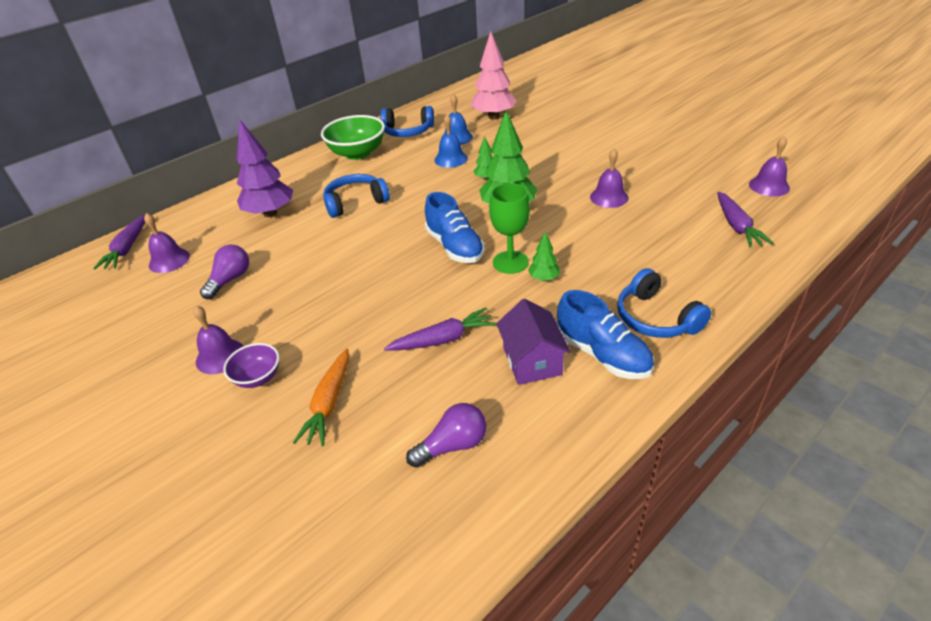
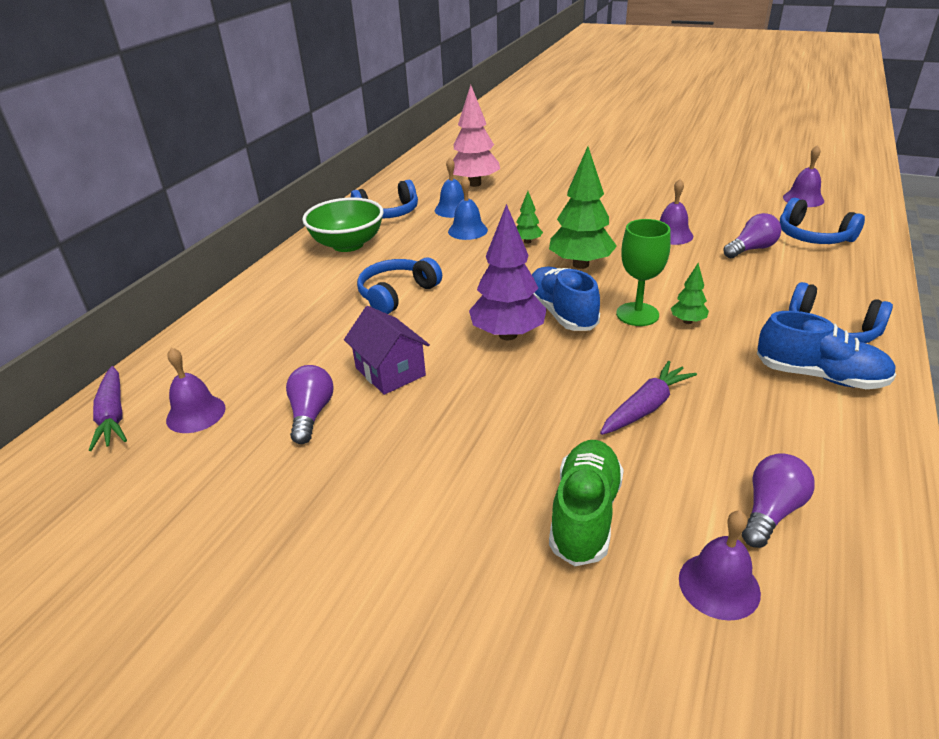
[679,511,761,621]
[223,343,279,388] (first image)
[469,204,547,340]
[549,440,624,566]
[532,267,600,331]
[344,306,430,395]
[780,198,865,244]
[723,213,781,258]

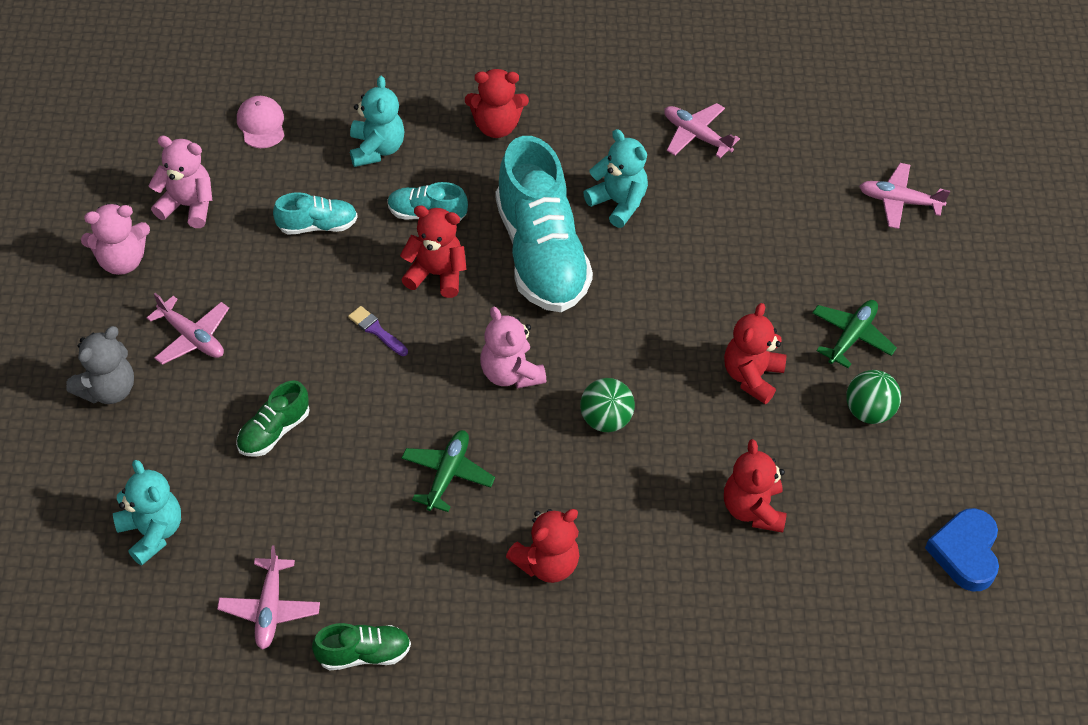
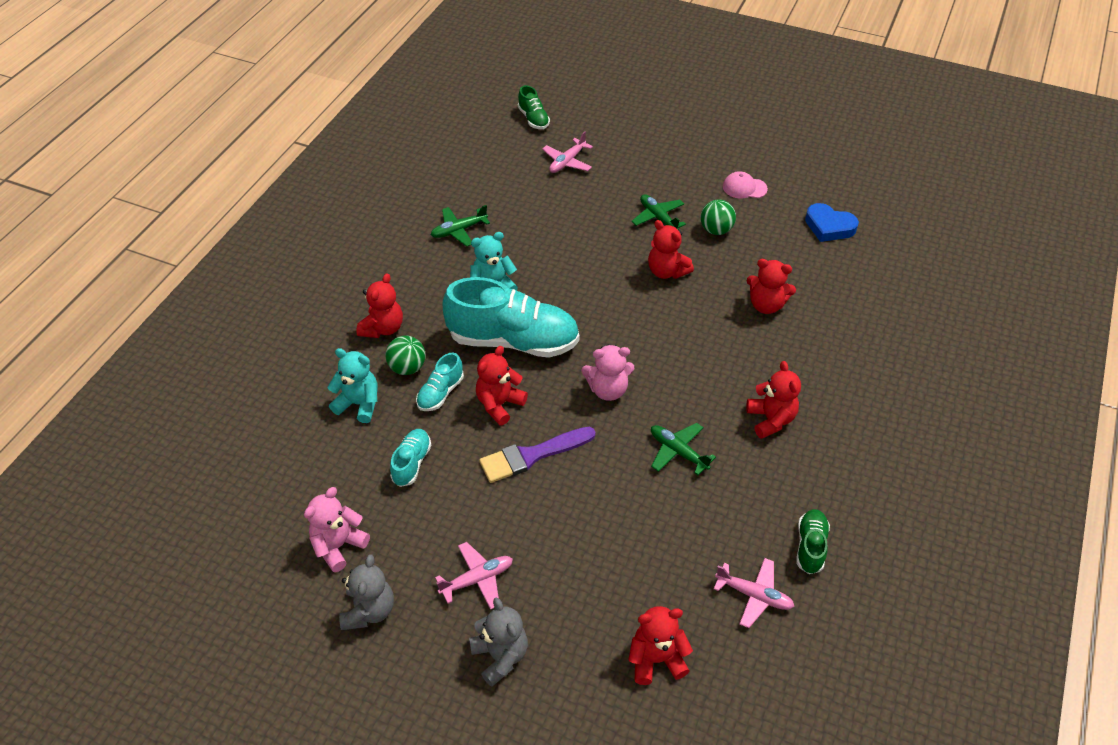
[339,554,394,630]
[628,606,693,685]
[518,85,550,129]
[723,171,768,198]
[479,427,596,483]
[385,336,425,375]
[431,205,490,247]

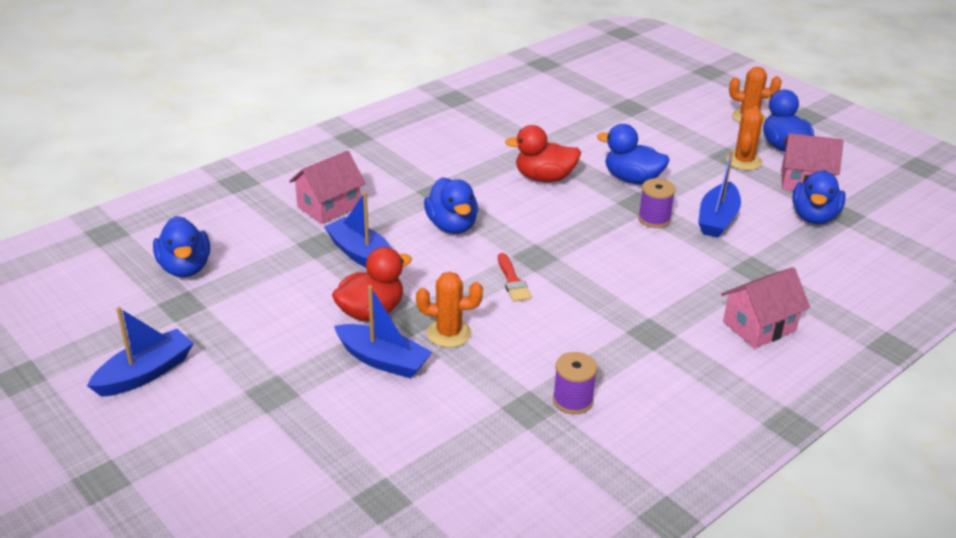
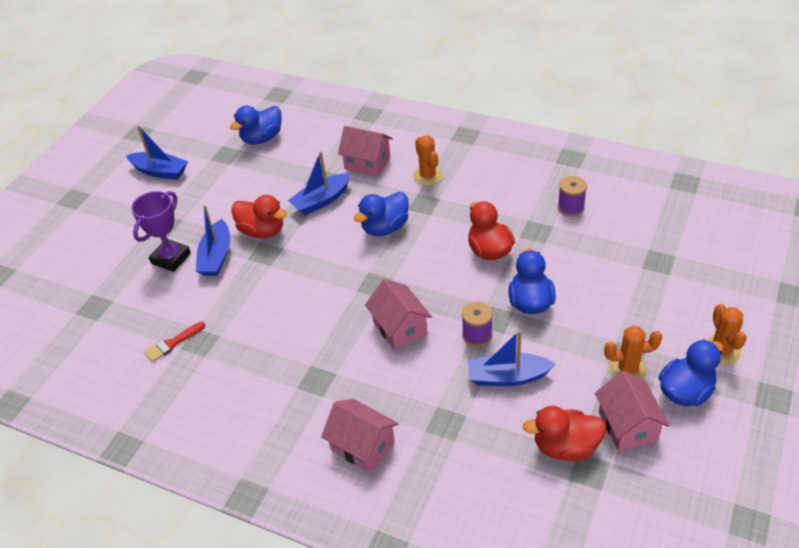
[288,151,351,215]
[413,135,443,186]
[144,322,205,362]
[558,176,587,217]
[523,406,606,461]
[131,191,191,272]
[365,279,432,350]

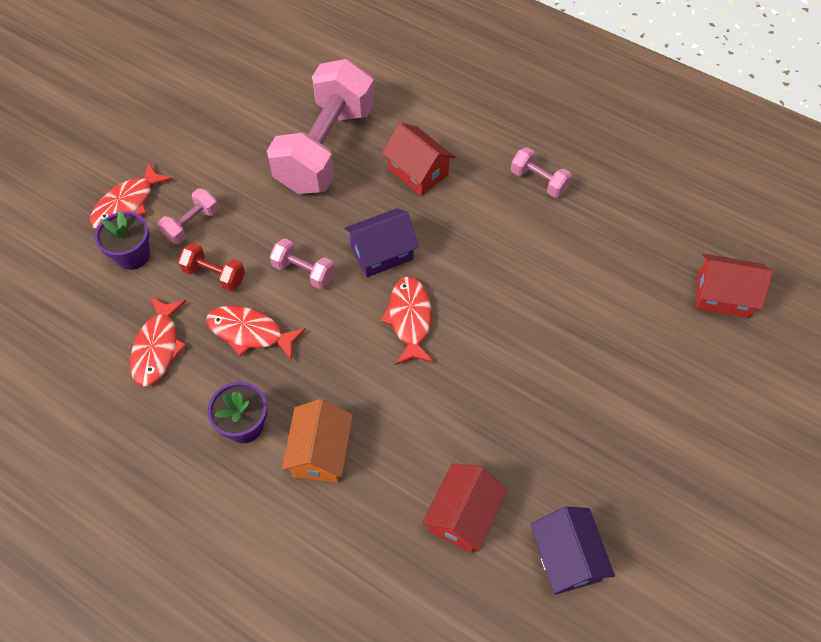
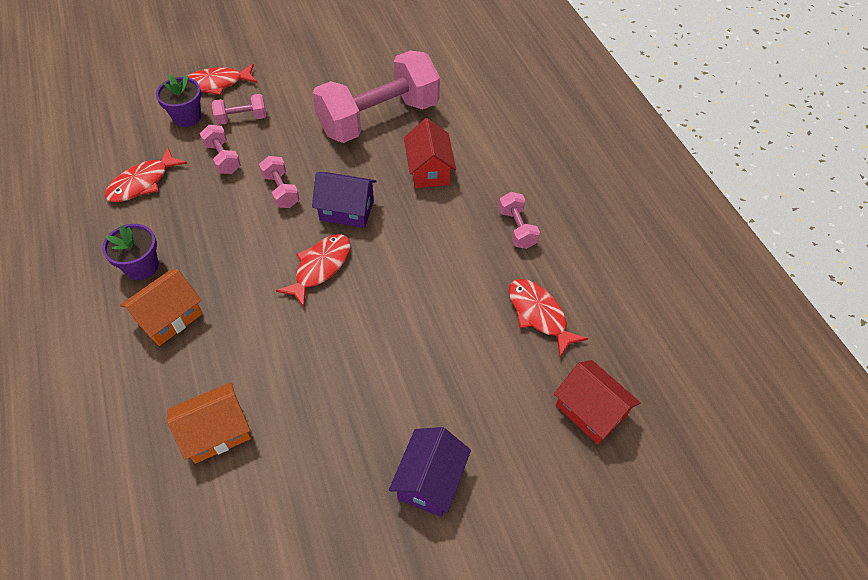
[200,125,241,174]
[509,279,588,357]
[167,382,251,464]
[389,427,471,517]

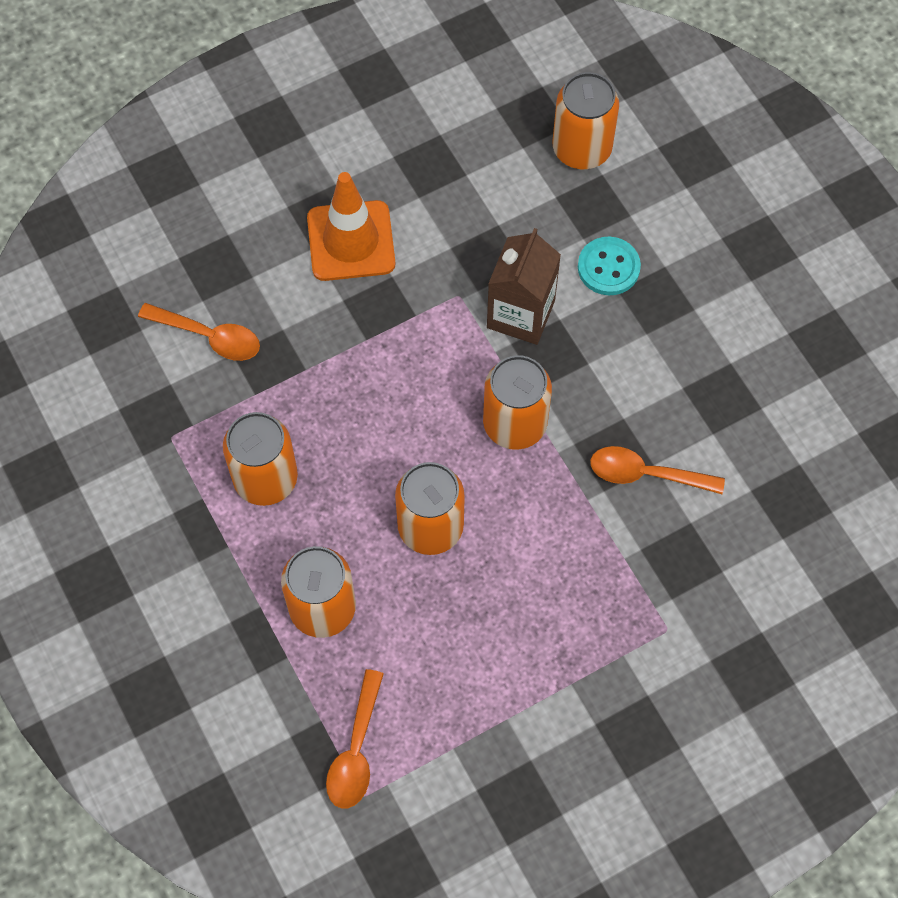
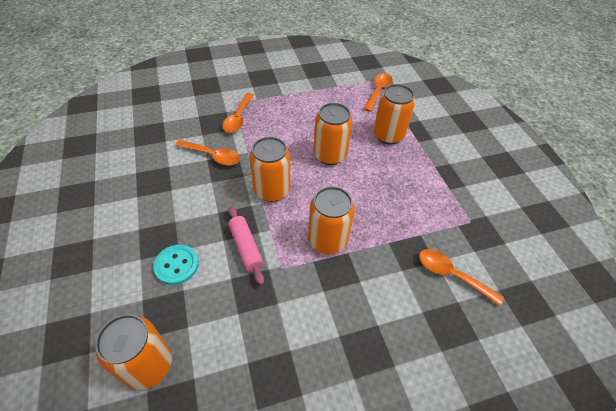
[308,186,355,254]
[307,172,395,281] (first image)
[228,206,264,285]
[222,93,254,133]

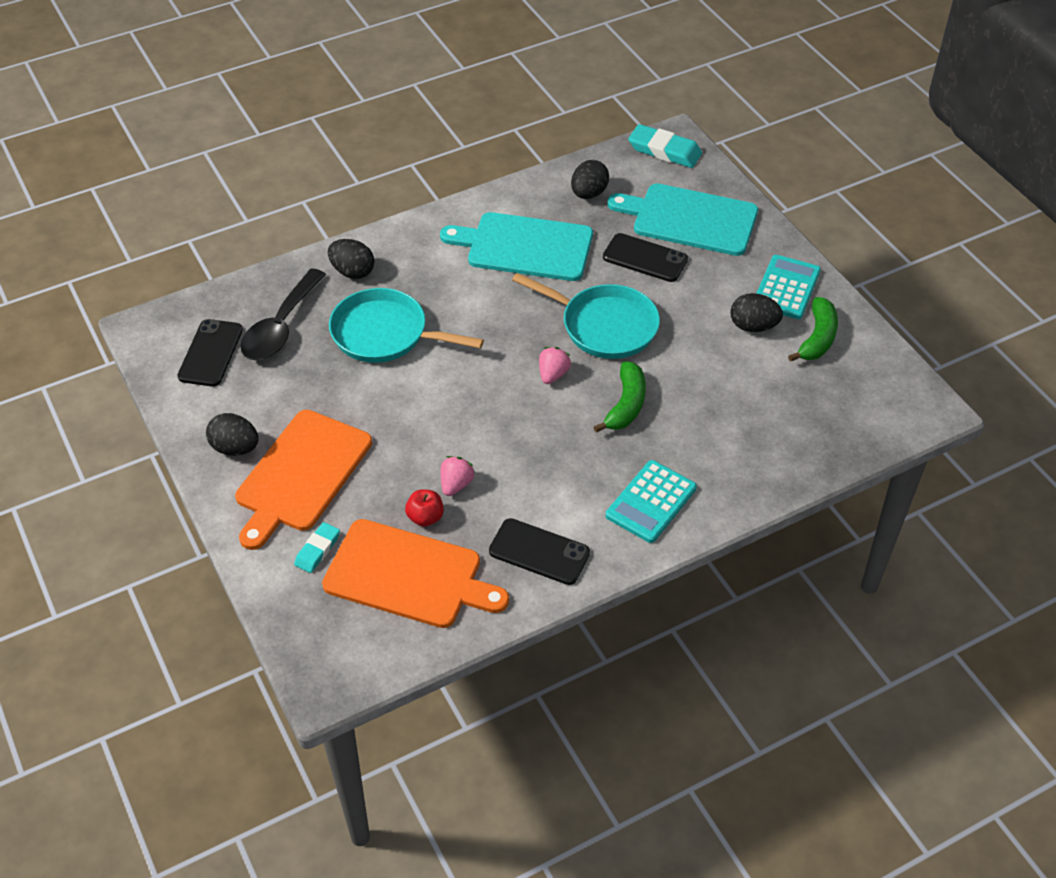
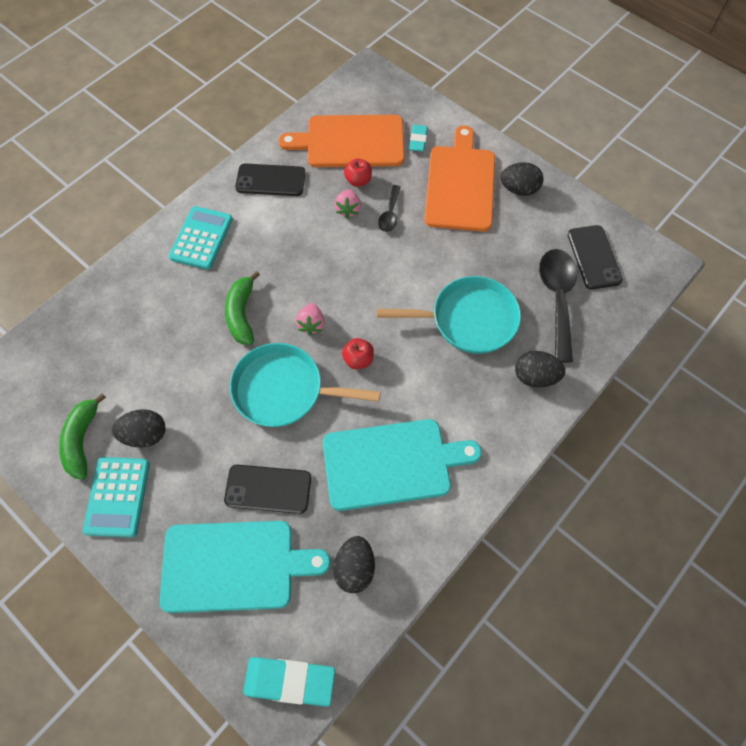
[342,338,374,369]
[378,185,401,232]

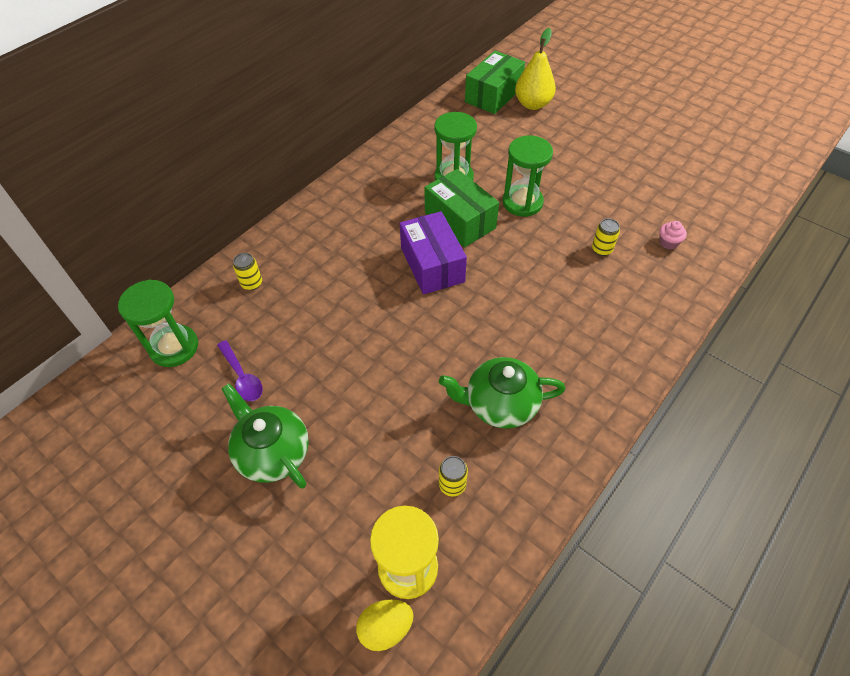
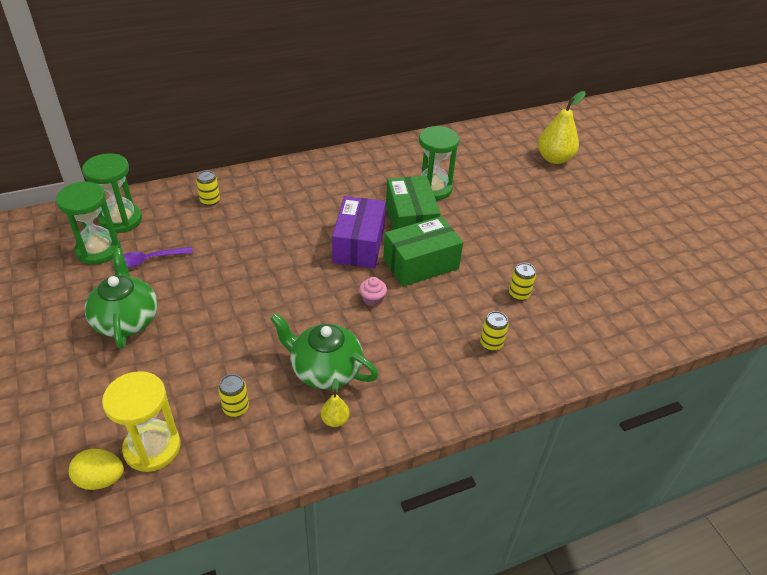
[123,247,193,268]
[383,216,463,287]
[56,182,121,265]
[359,277,387,306]
[321,378,350,427]
[480,311,509,351]

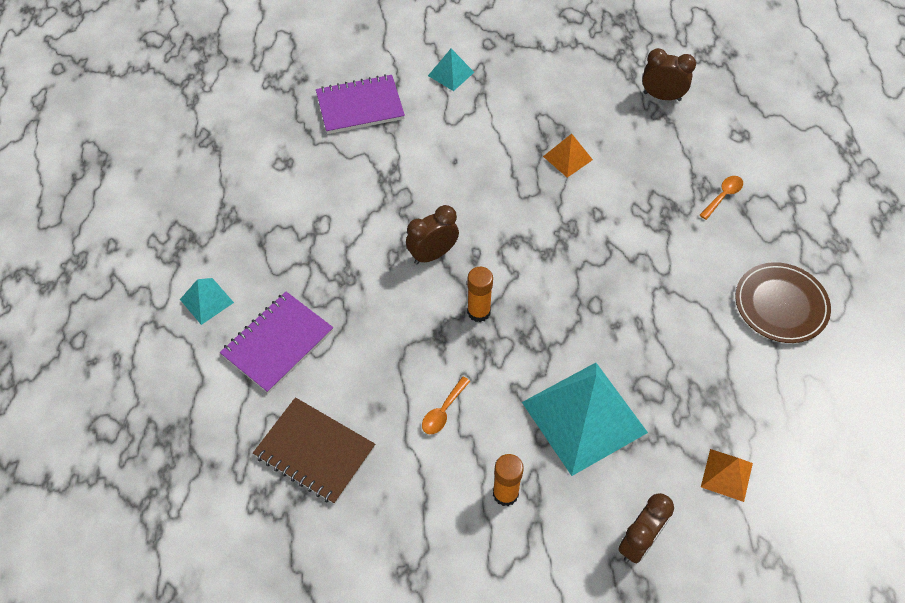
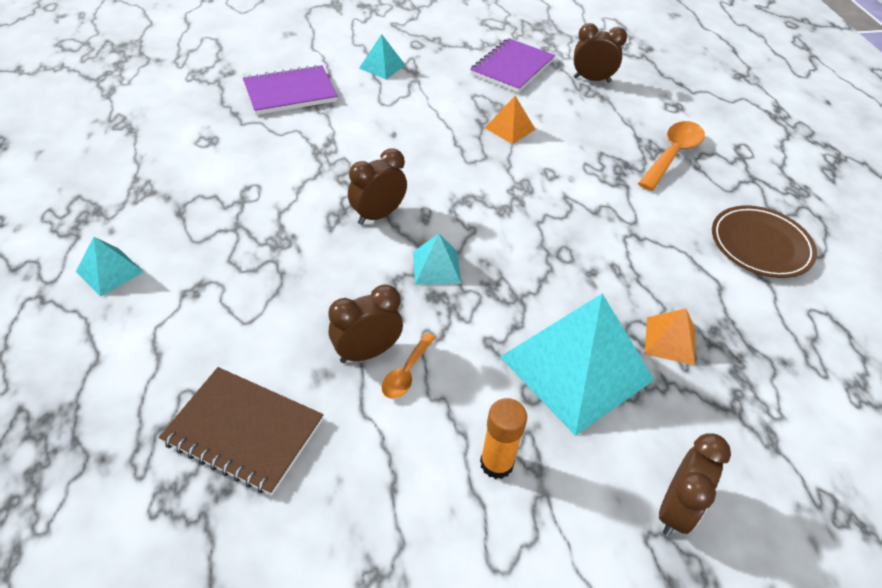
[470,38,555,93]
[413,234,461,285]
[638,121,705,191]
[645,309,695,365]
[328,285,403,363]

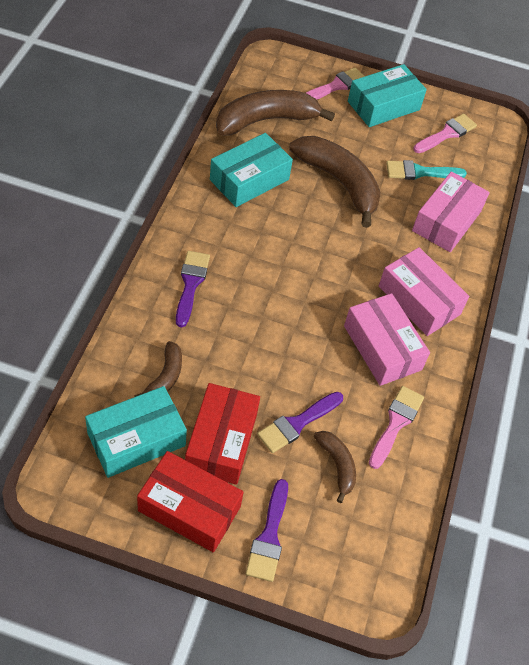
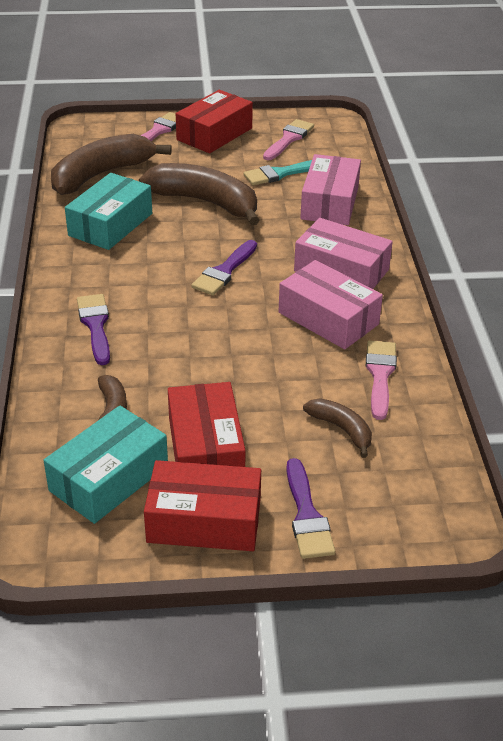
[191,240,257,295]
[176,90,253,153]

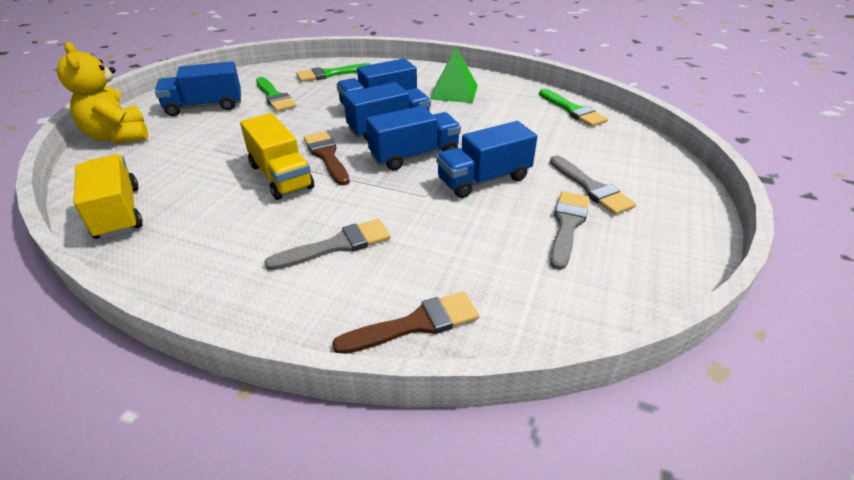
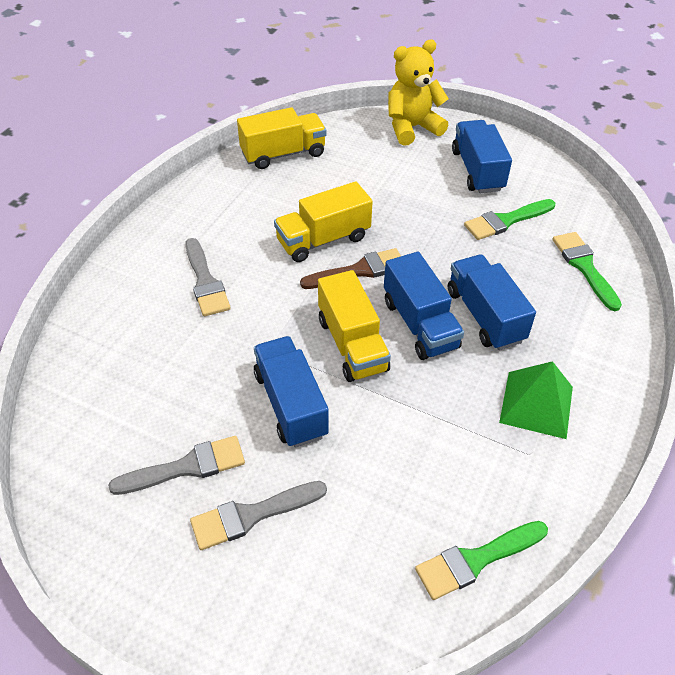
[332,291,479,354] (first image)
[318,270,391,382]
[108,436,245,495]

